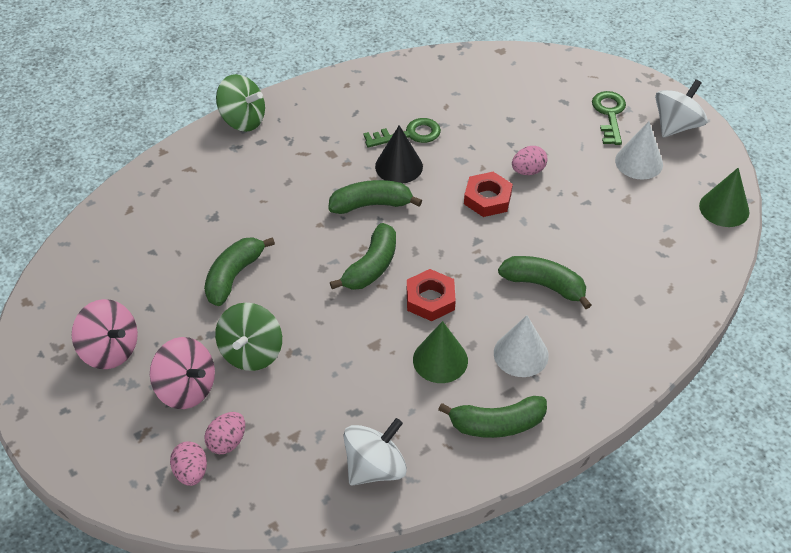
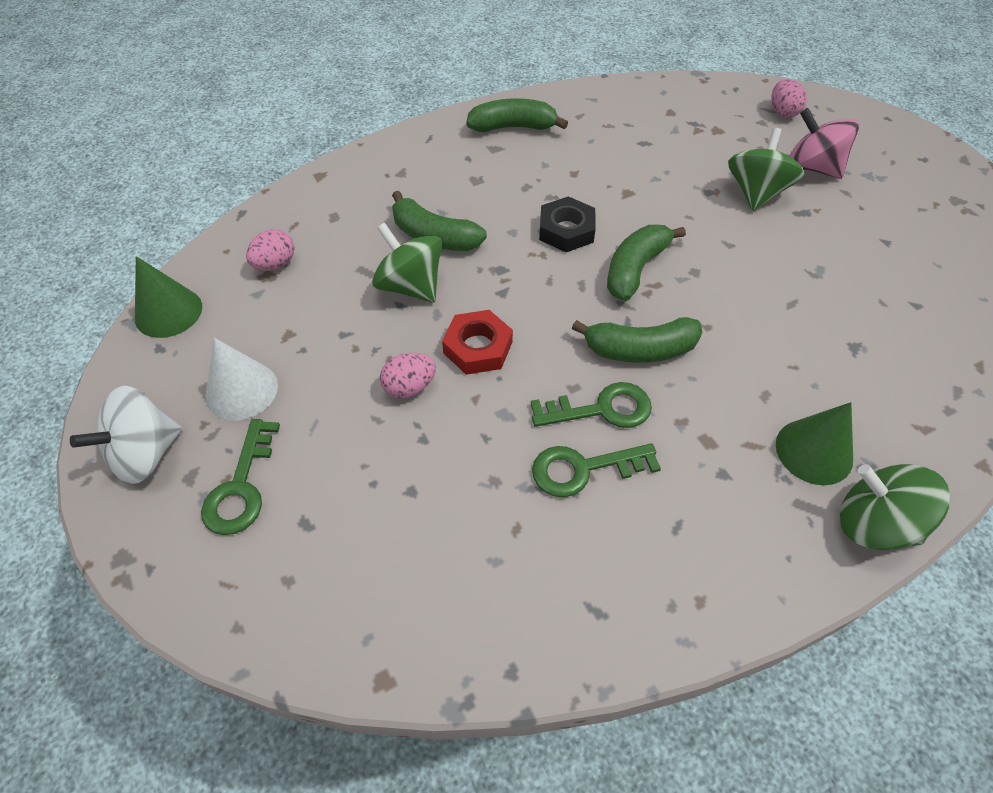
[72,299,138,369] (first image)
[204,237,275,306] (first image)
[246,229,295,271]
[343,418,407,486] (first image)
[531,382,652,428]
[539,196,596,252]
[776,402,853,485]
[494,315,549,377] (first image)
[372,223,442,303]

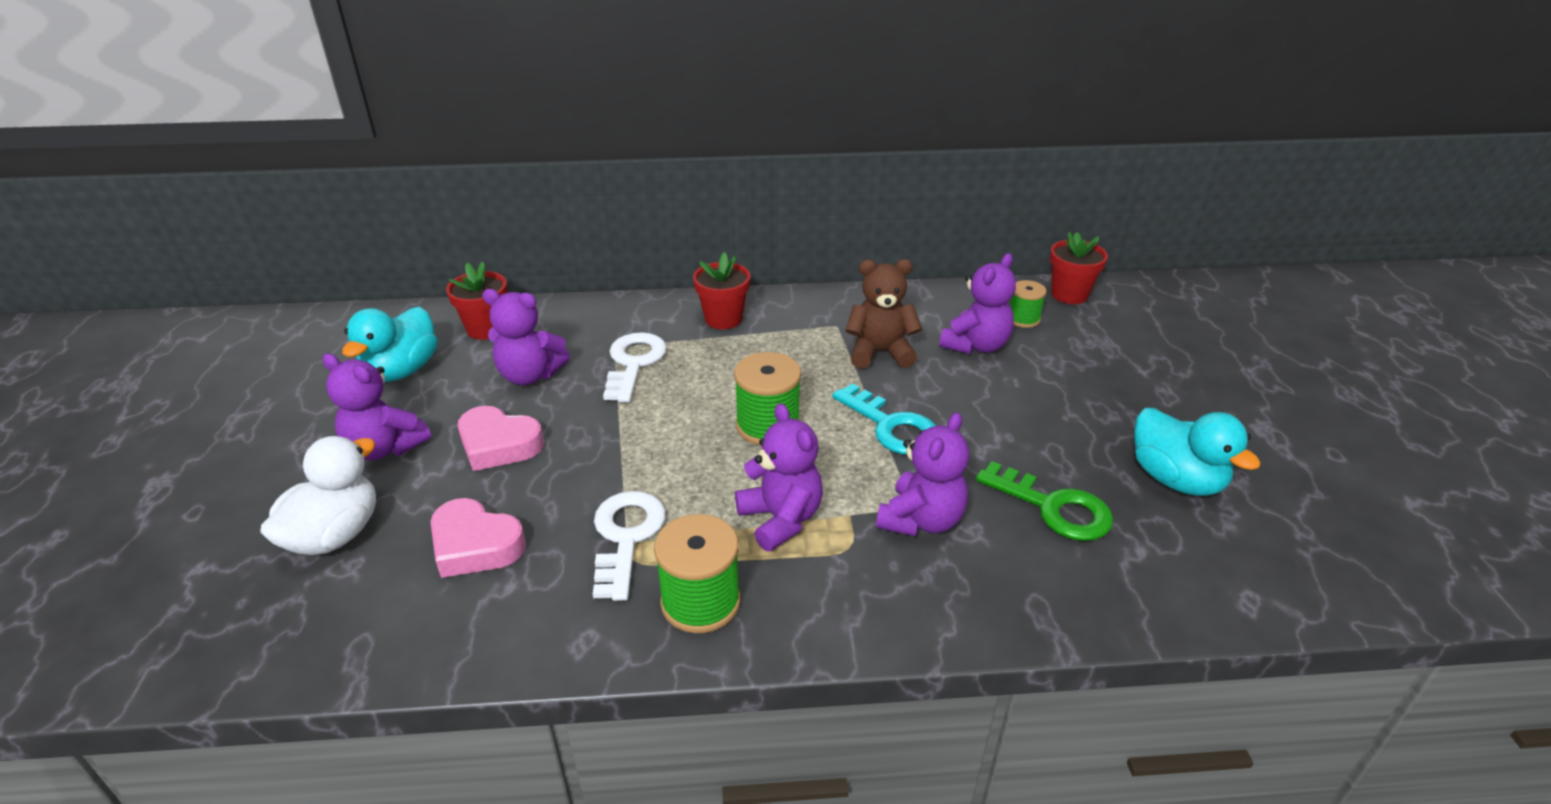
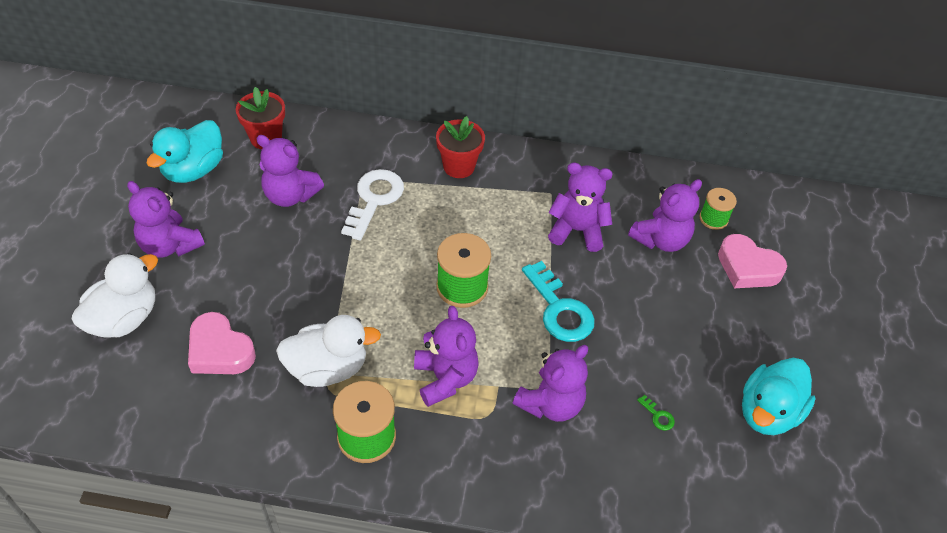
[718,234,787,288]
[276,315,381,387]
[548,163,613,252]
[637,394,675,431]
[1050,232,1108,304] (first image)
[742,358,816,435]

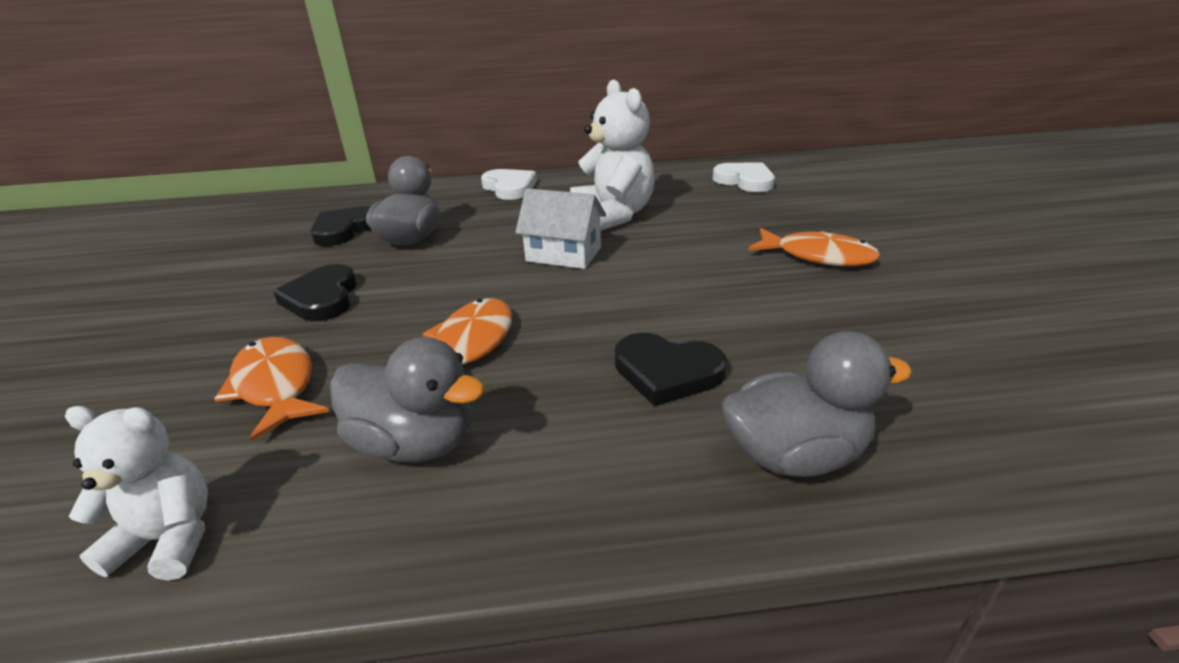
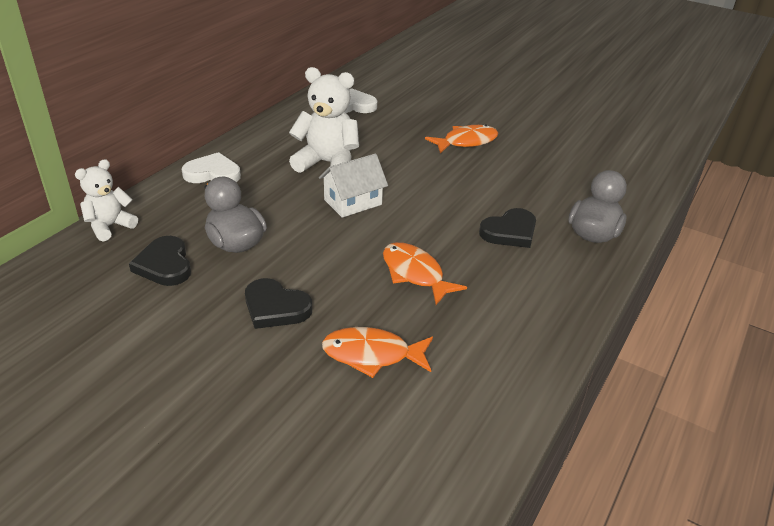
[75,159,138,242]
[330,337,485,462] (first image)

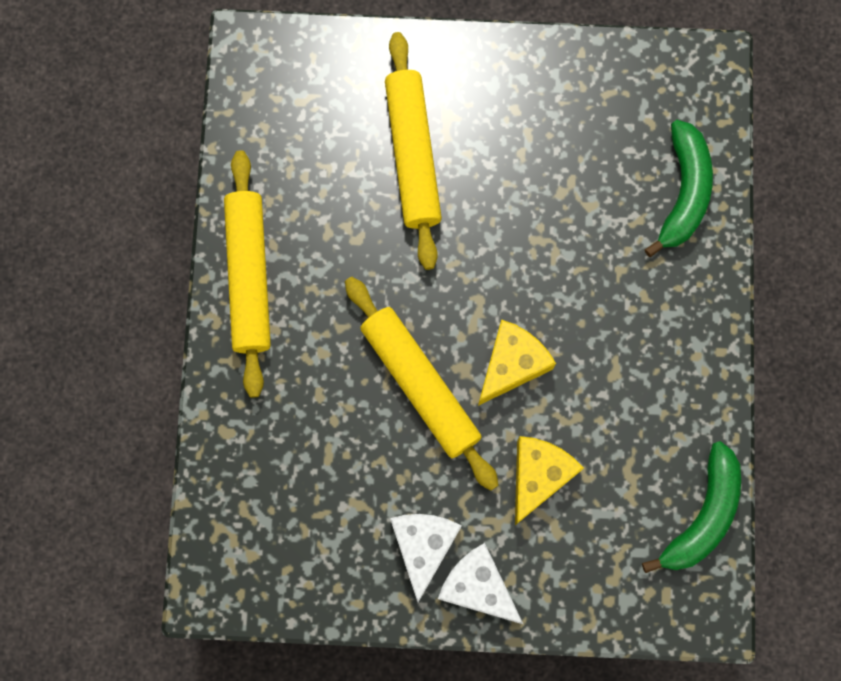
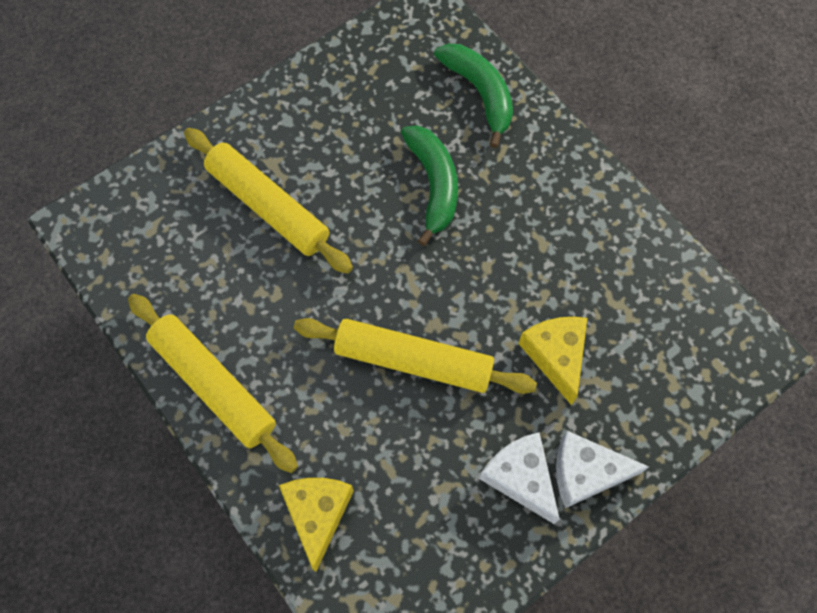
[279,478,354,572]
[401,125,458,246]

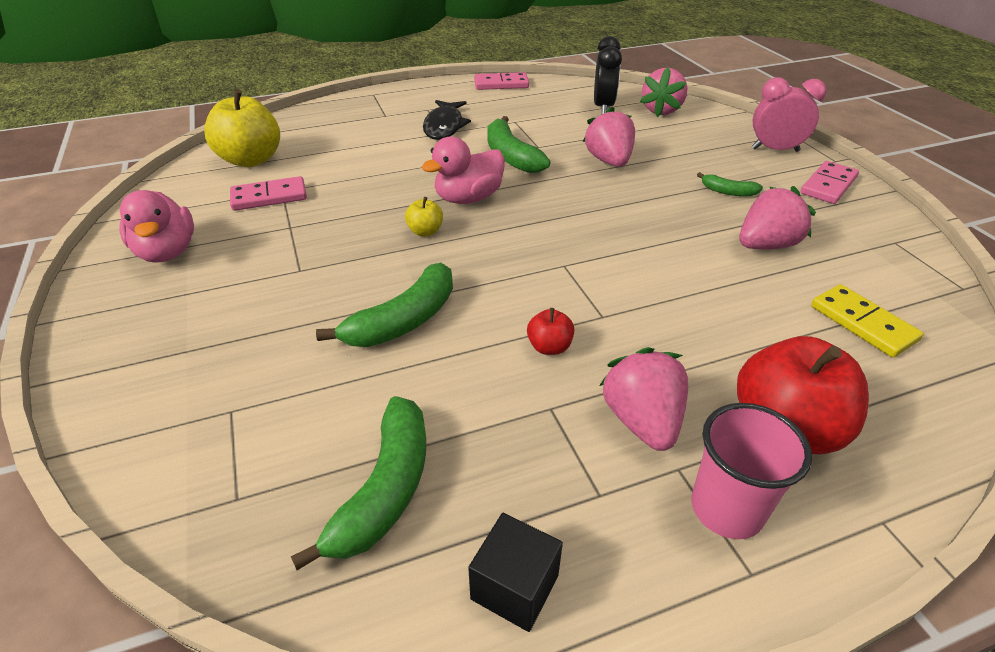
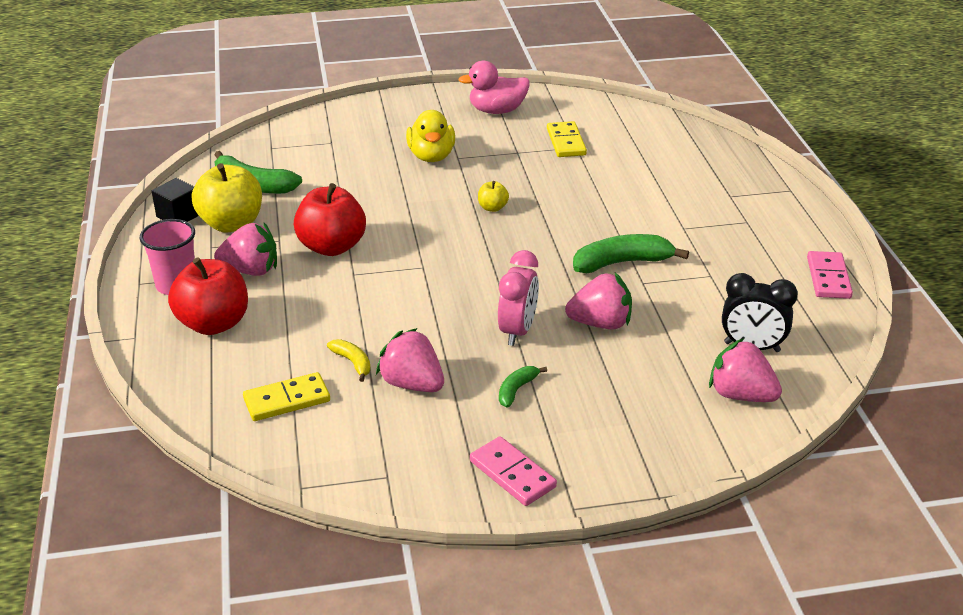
[192,163,262,233]
[547,121,587,157]
[316,263,453,347] (first image)
[422,136,505,204] (first image)
[423,100,471,140] (first image)
[294,183,366,256]
[376,328,444,392]
[498,250,539,346]
[327,339,371,382]
[406,110,455,162]

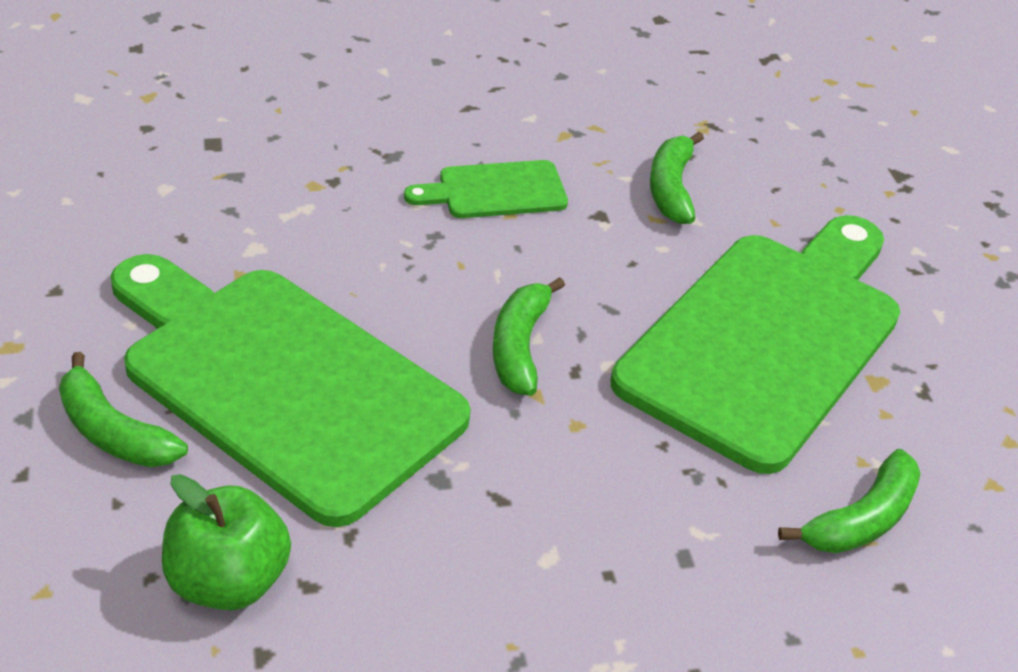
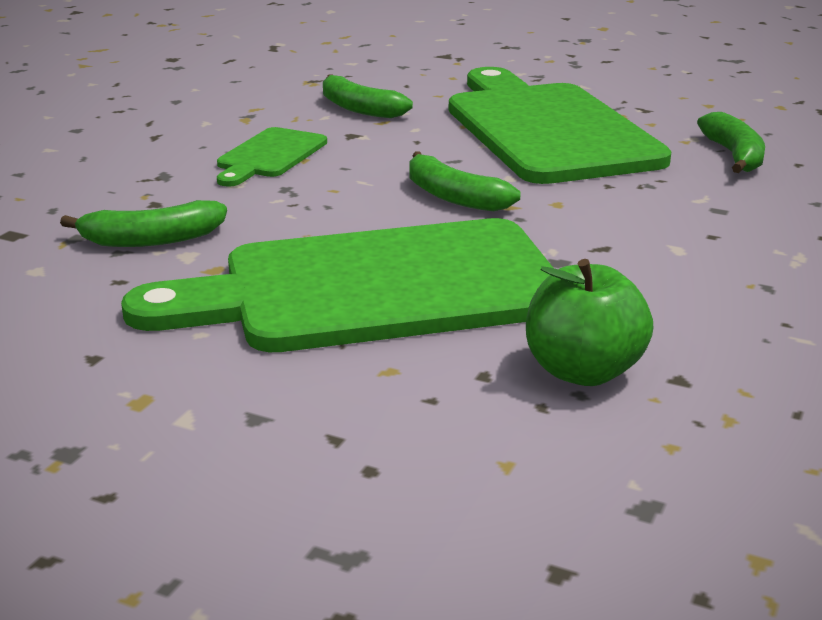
[60,200,227,247]

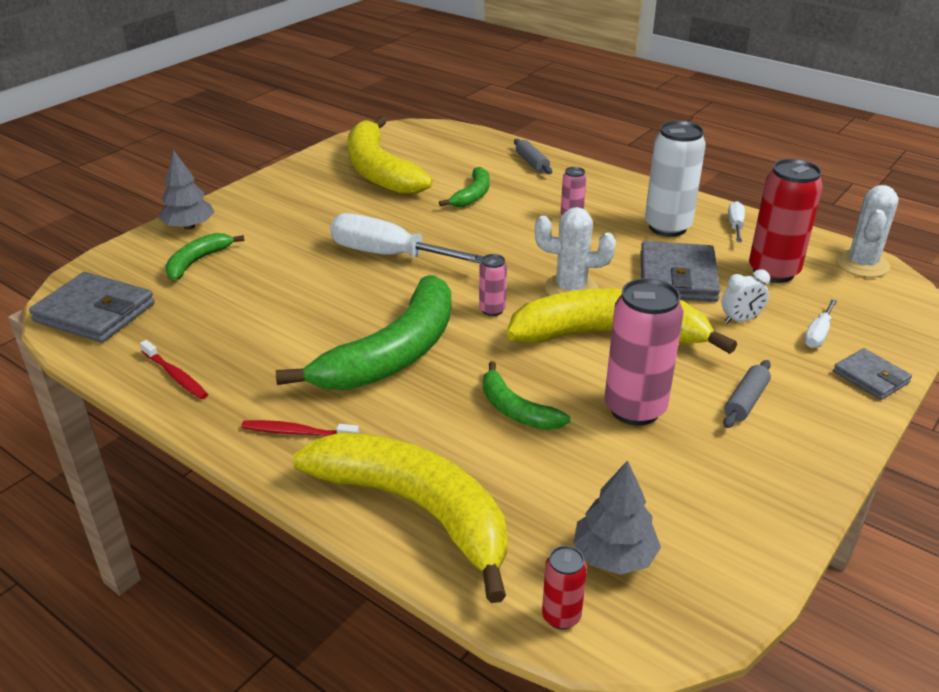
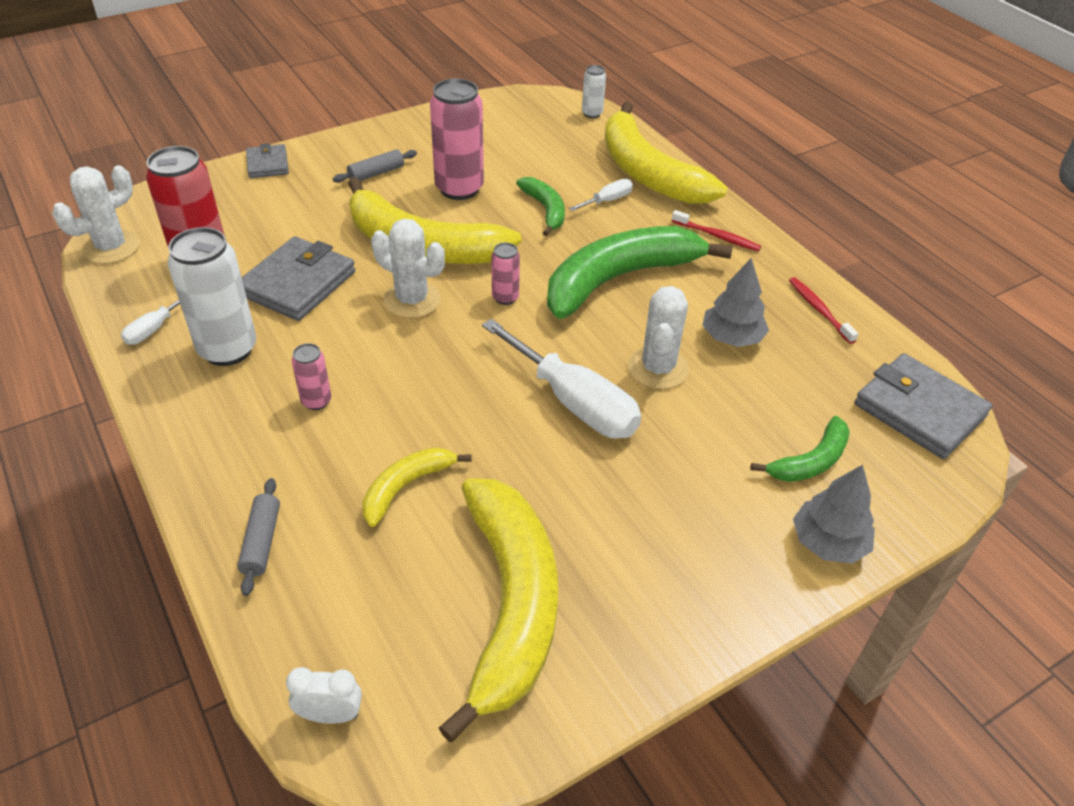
[363,447,472,527]
[582,65,606,118]
[702,258,769,347]
[286,667,362,724]
[569,179,633,211]
[628,286,689,389]

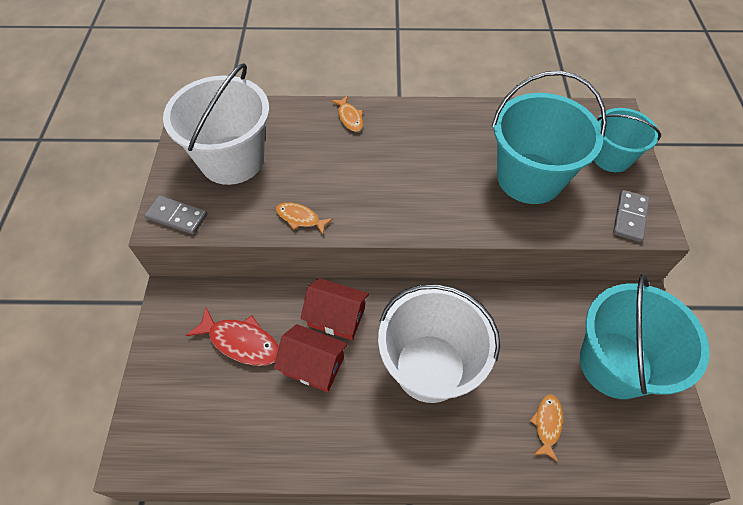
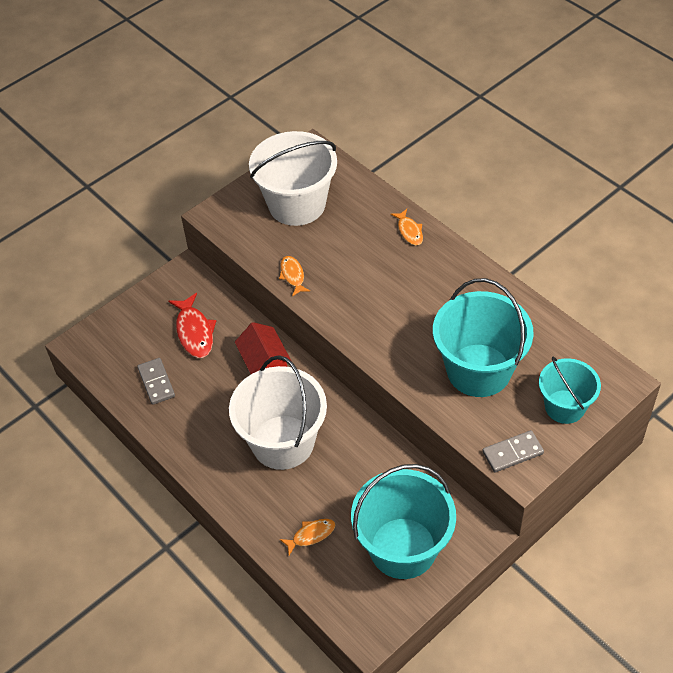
[137,358,175,405]
[274,324,348,392] (first image)
[391,209,423,246]

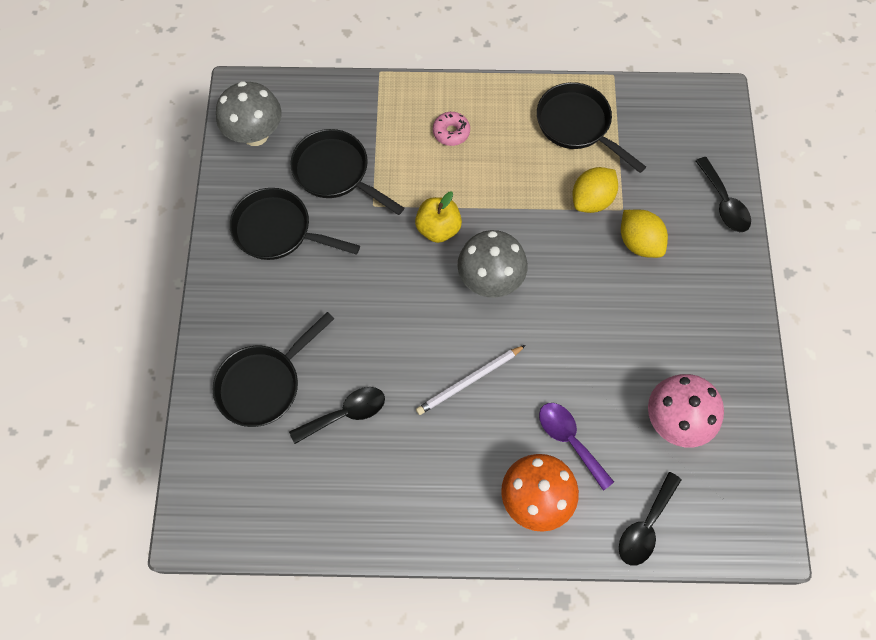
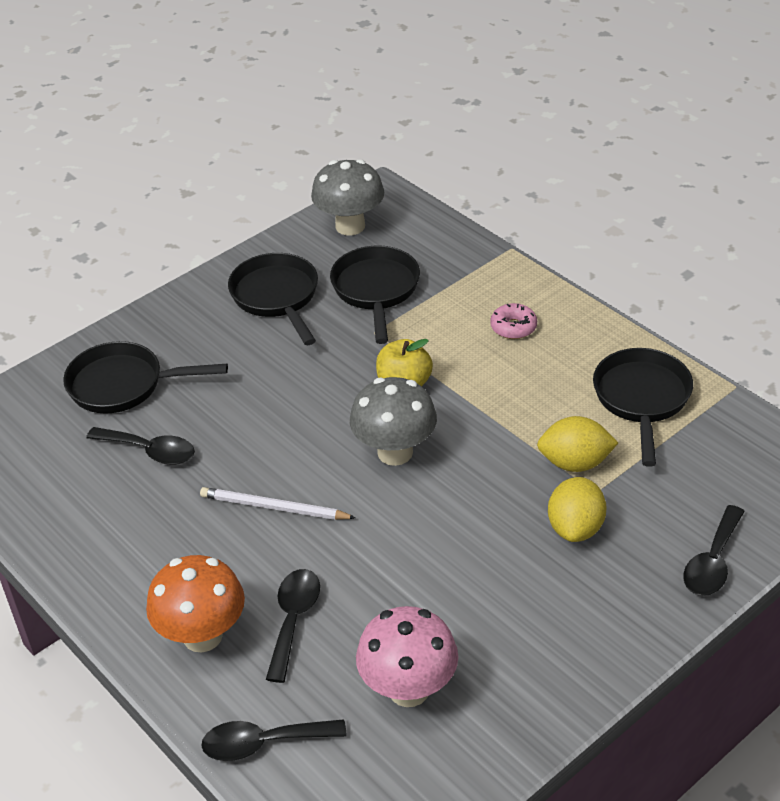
[266,569,320,683]

